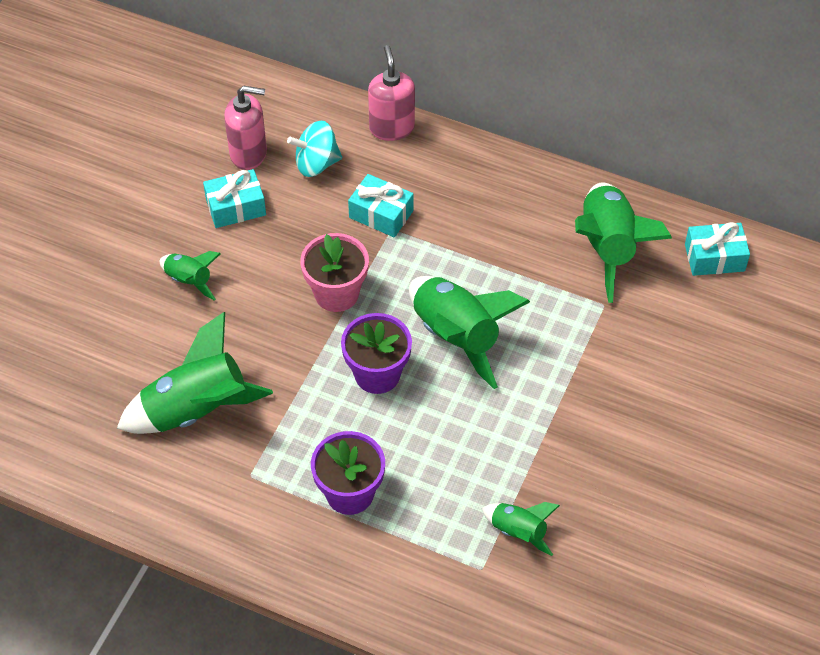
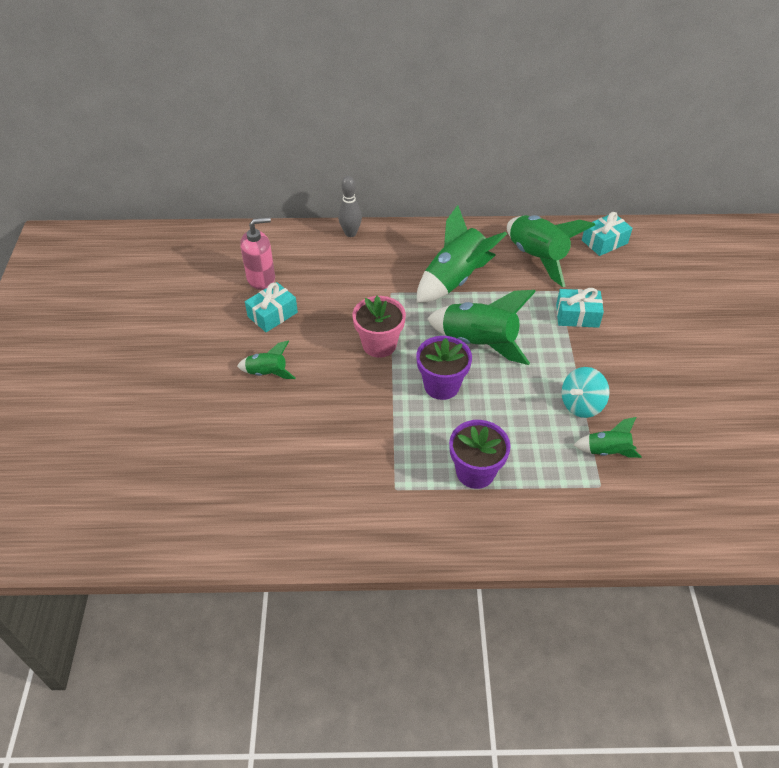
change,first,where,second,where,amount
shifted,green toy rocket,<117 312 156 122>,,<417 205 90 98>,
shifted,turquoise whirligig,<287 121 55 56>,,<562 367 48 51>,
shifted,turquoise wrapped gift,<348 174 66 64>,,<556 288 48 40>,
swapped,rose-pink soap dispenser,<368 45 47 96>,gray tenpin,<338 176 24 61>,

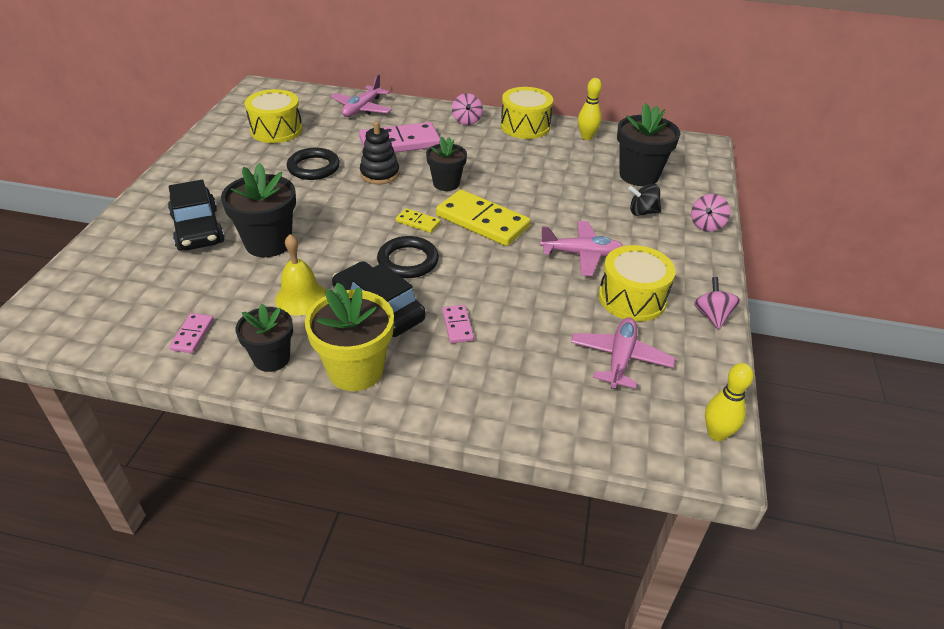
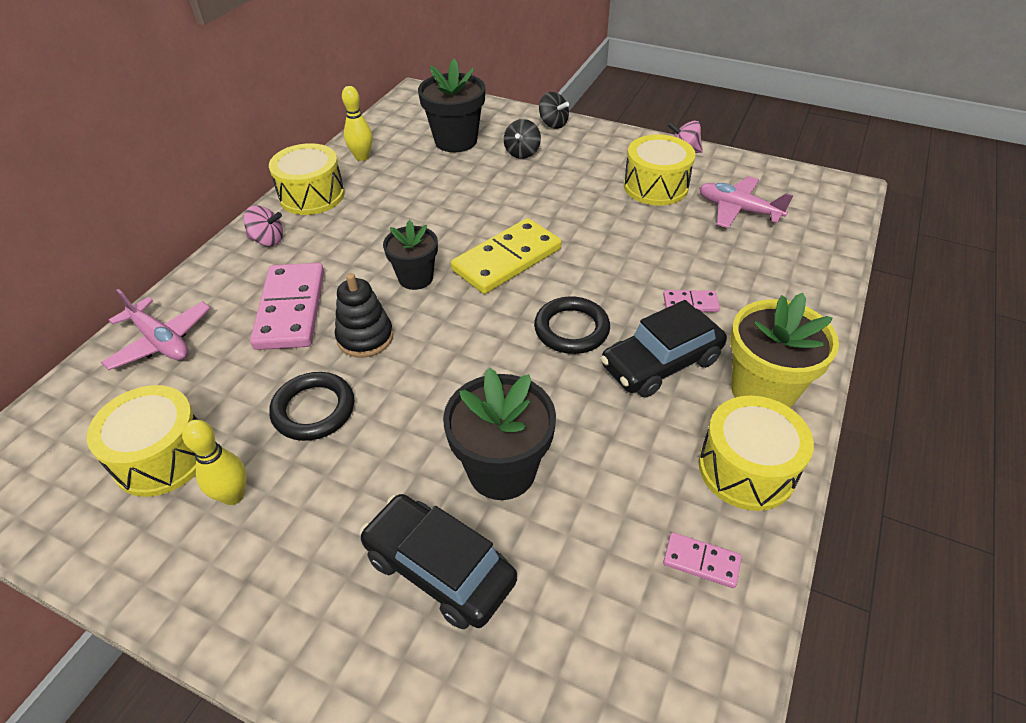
change,first,where,second,where,amount
rotated,jet-black car,<168 180 57 71>,,<360 494 157 135>,135 degrees counterclockwise
swapped,jet-black plant pot,<236 304 57 68>,bright yellow snare drum,<699 396 115 115>,
gone,bright yellow school bell,<275 234 51 82>,,,
gone,bright yellow domino,<396 208 45 25>,,,
gone,rose-pink aeroplane,<540 221 83 55>,,,
repainted,rose-pink whirligig,<691 194 39 37>,jet-black whirligig,<539 92 30 37>,
shifted,bright yellow tenpin,<705 363 49 78>,,<182 420 65 85>,

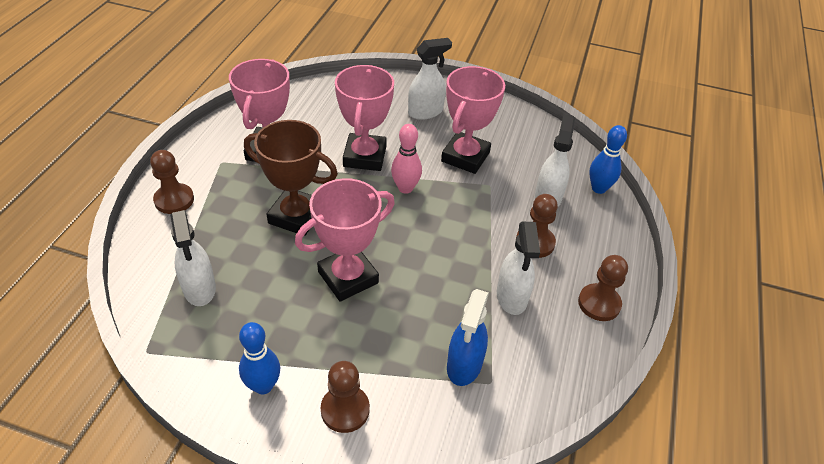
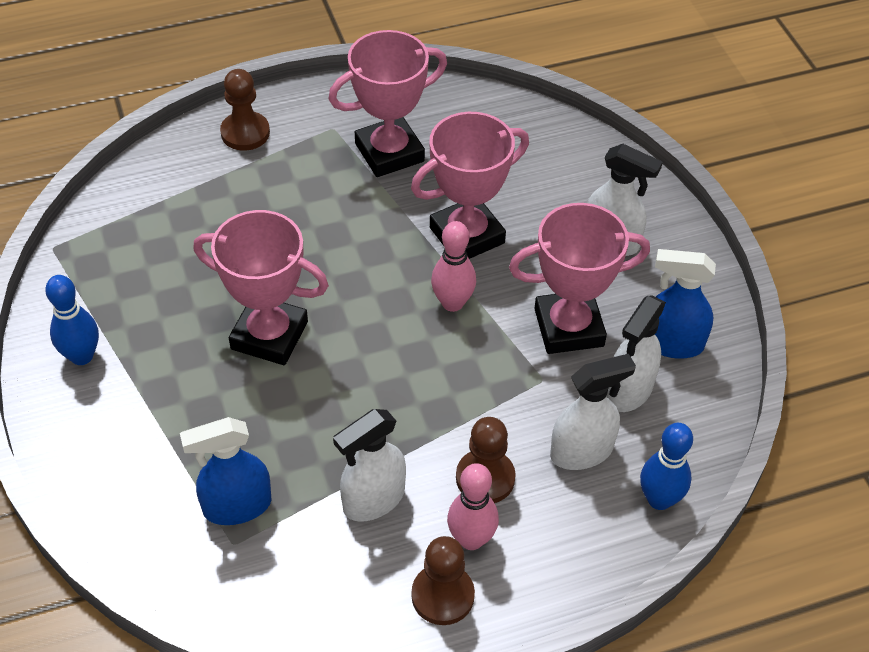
change,first,where,second,where,amount
shifted,snow-white sprayer,<170 210 46 96>,,<606 295 60 117>,
gone,dark brown trophy,<244 120 94 116>,,,
gone,dark brown game pawn,<321 361 49 72>,,,
new,,,rose-pink tenpin,<447 463 52 87>,
new,,,cobalt sprayer,<655 249 61 110>,

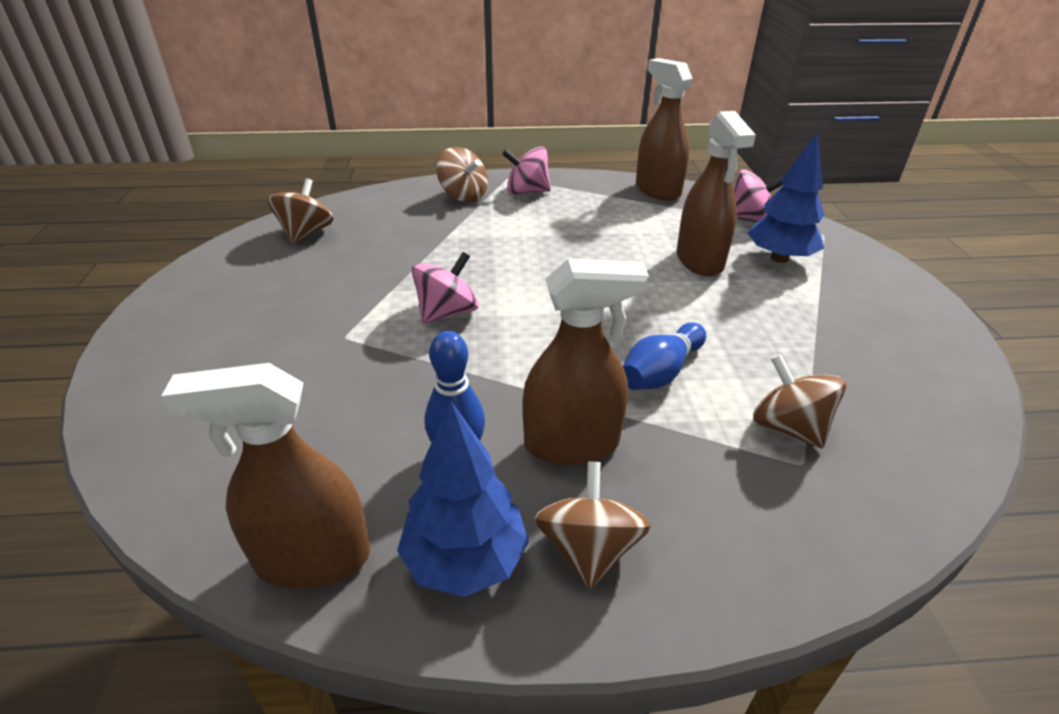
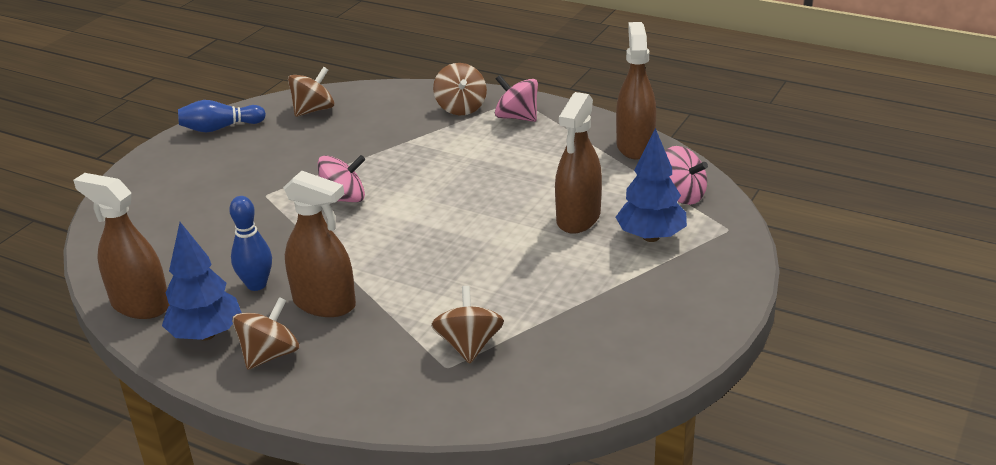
change,first,where,second,where,amount
shifted,cobalt tenpin,<623 322 83 68>,,<178 100 88 32>,

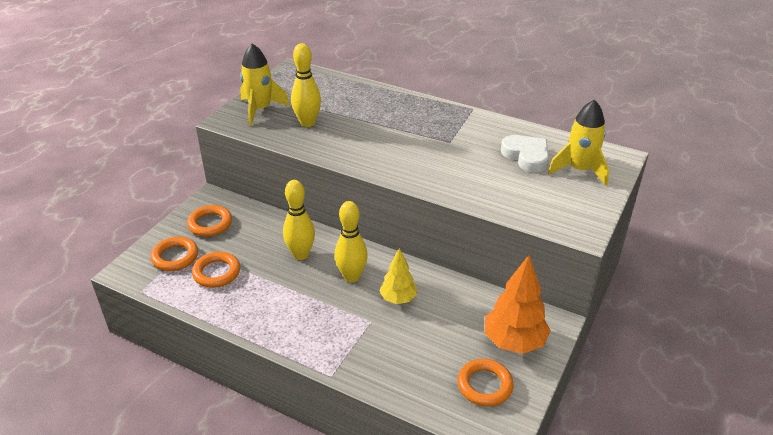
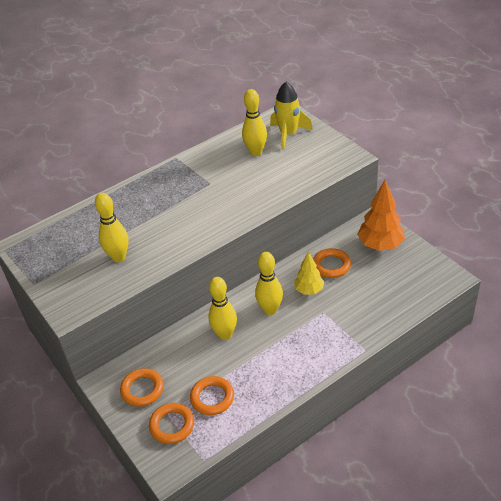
change,first,where,second,where,amount
gone,bright yellow toy rocket,<240 43 50 83>,,,
shifted,orange-coloured ring,<457 359 57 47>,,<313 248 38 30>,
swapped,snow-white heart shape,<501 135 48 37>,bright yellow tenpin,<242 89 25 67>,

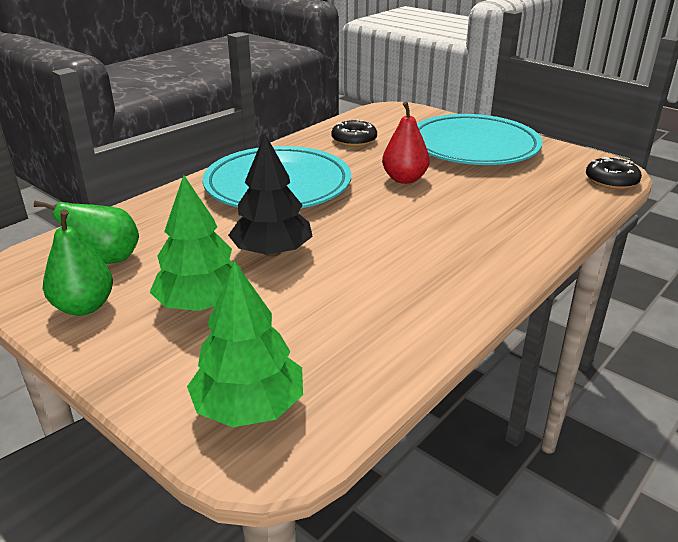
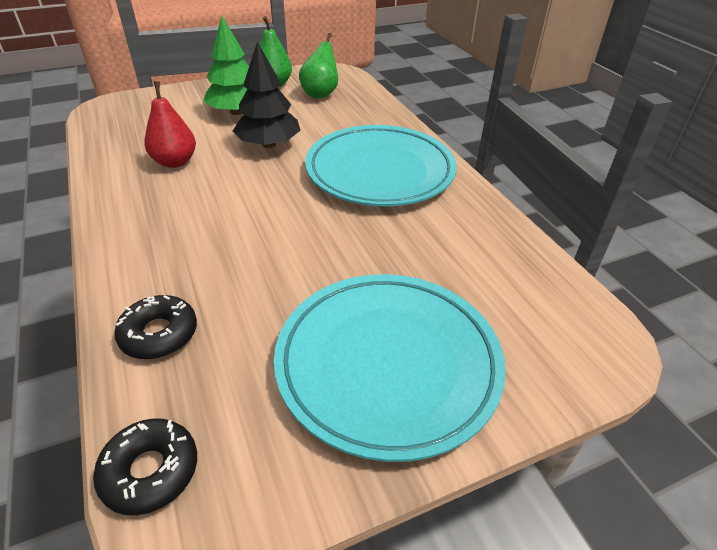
change,first,where,second,where,amount
gone,green tree,<187 261 116 166>,,,
shifted,jet-black donut,<331 119 46 28>,,<114 295 83 64>,
shifted,red pear fruit,<382 102 48 82>,,<144 81 52 87>,

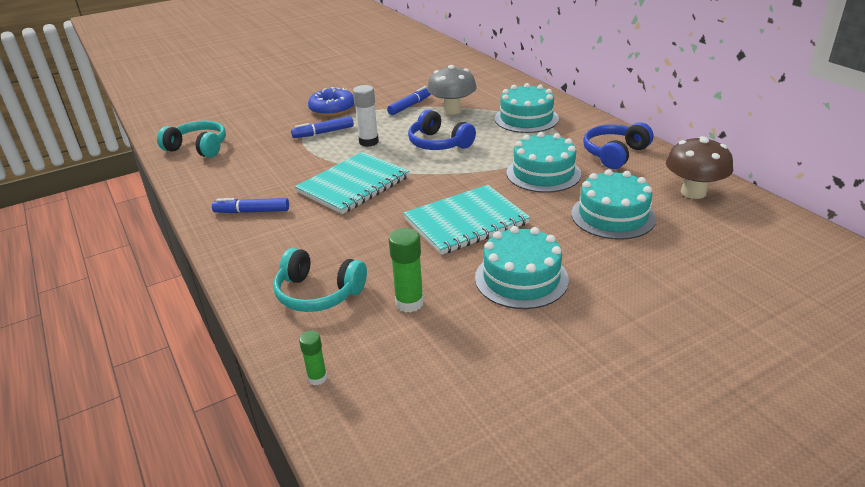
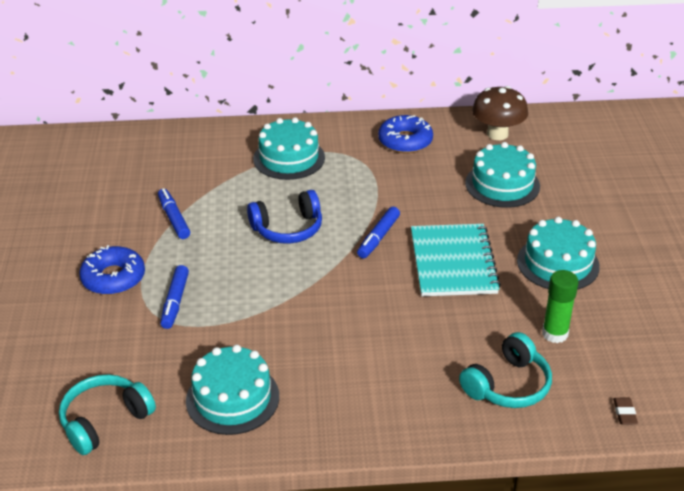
change,first,where,second,where,amount
shifted,cobalt felt pen,<212 198 77 15>,,<357 207 43 51>,
gone,turquoise exercise book,<295 152 114 62>,,,
swapped,green glue,<299 331 28 54>,dark brown pencil eraser,<613 398 25 26>,
gone,snow-white glue,<353 85 26 62>,,,
gone,gray mushroom,<427 65 50 50>,,,
shifted,turquoise layer cake,<507 132 74 61>,,<186 345 93 90>,
swapped,cobalt over-ear headphones,<583 122 71 47>,cobalt donut,<378 115 55 38>,

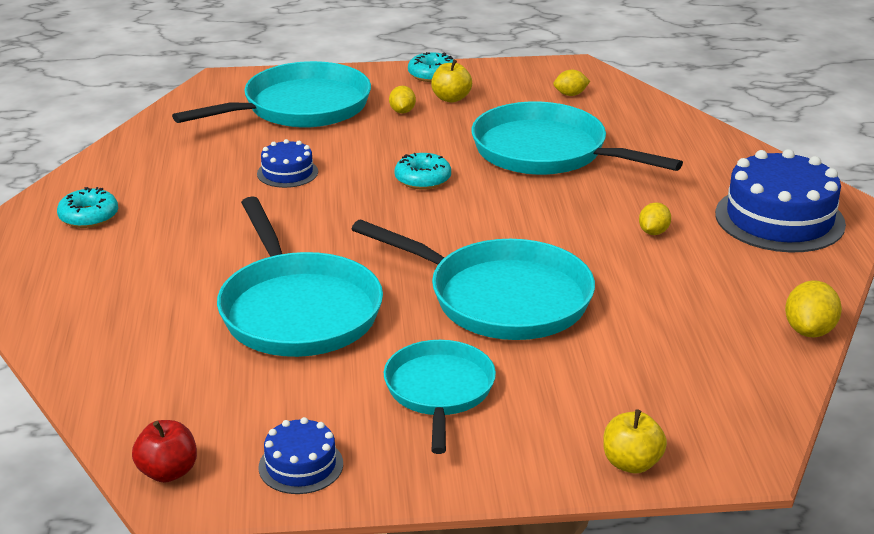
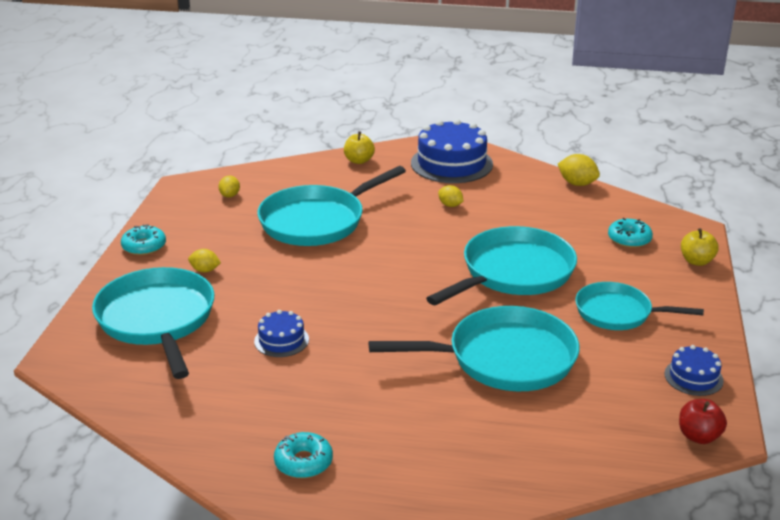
change,first,where,second,where,amount
shifted,turquoise donut,<395 153 56 36>,,<608 218 45 30>,
shifted,bright yellow apple fruit,<431 60 41 43>,,<344 131 31 33>,

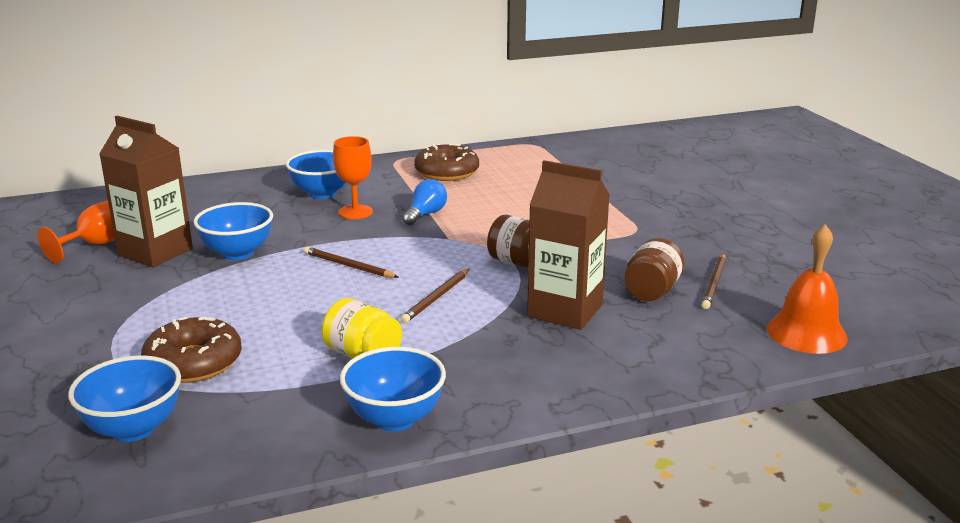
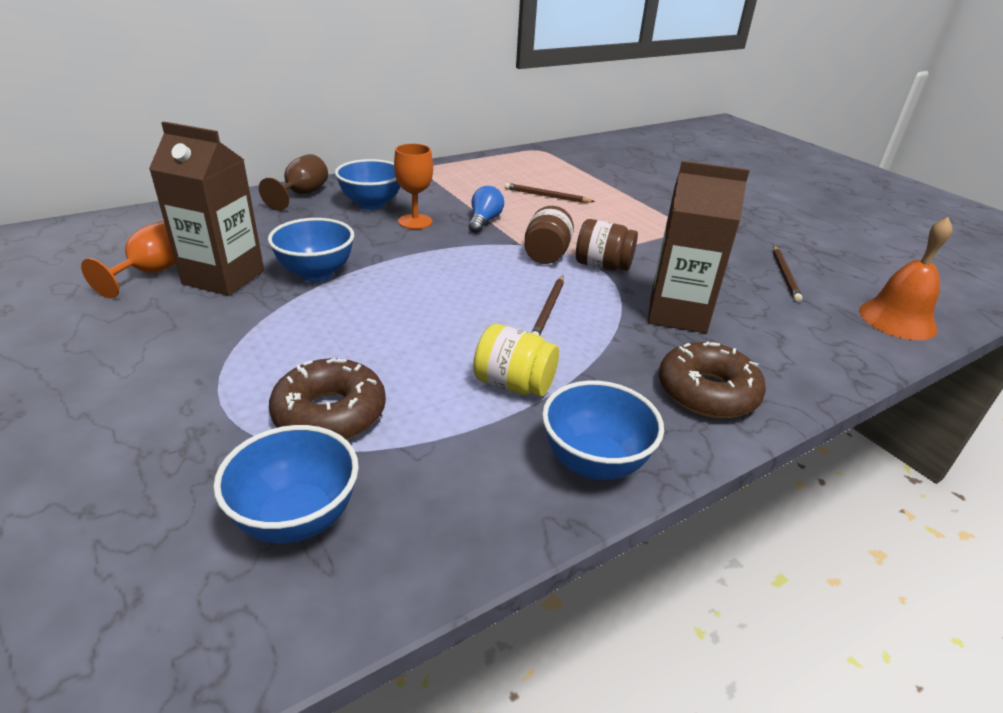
change,first,where,second,where,amount
shifted,dark brown pencil,<304 246 95 32>,,<505 183 90 20>,
shifted,dark brown donut,<414 144 65 37>,,<659 342 107 76>,
shifted,dark brown jam jar,<624 238 60 63>,,<525 206 49 58>,
new,,,dark brown wine glass,<259 154 69 57>,

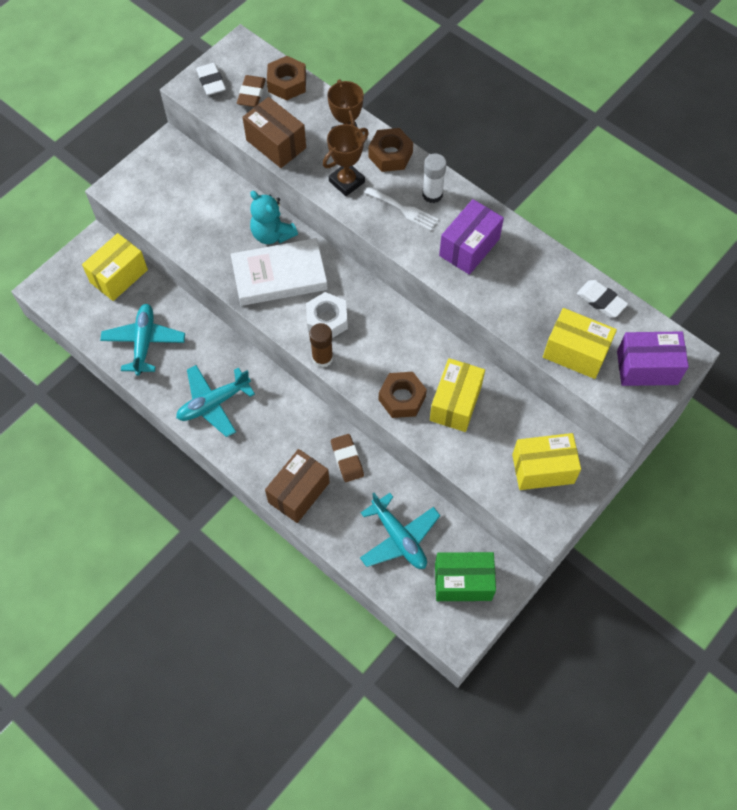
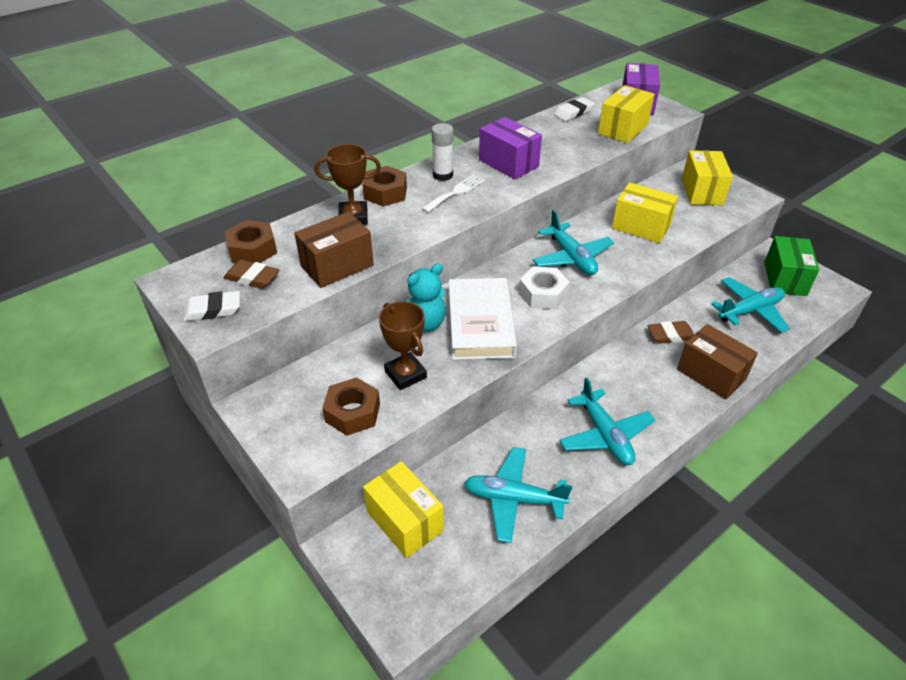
change,first,where,second,where,amount
gone,dark brown glue,<309 323 24 45>,,,
shifted,dark brown trophy,<323 124 46 72>,,<379 301 48 89>,
shifted,dark brown nut,<379 372 48 46>,,<322 377 58 59>,
new,,,turquoise aeroplane,<532 210 82 65>,

